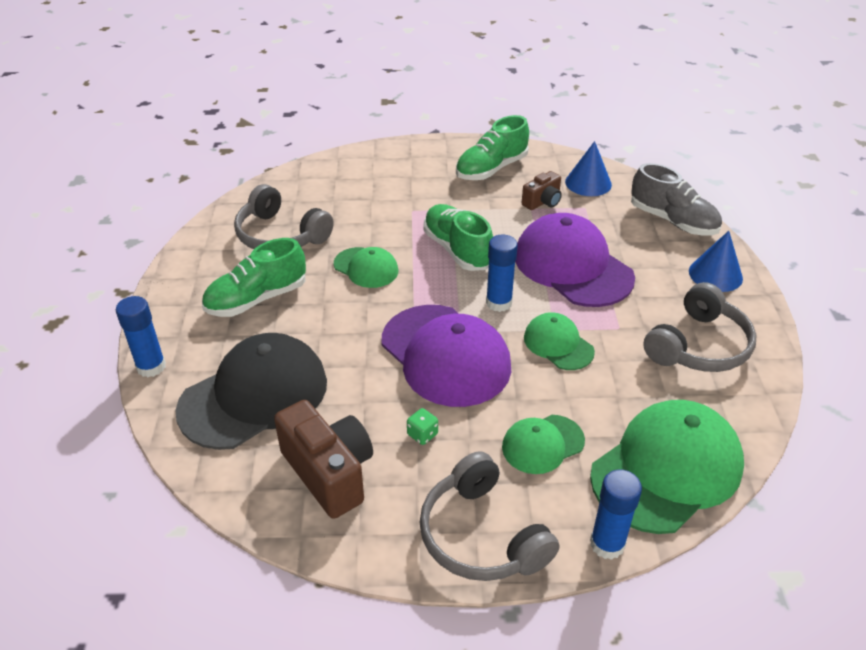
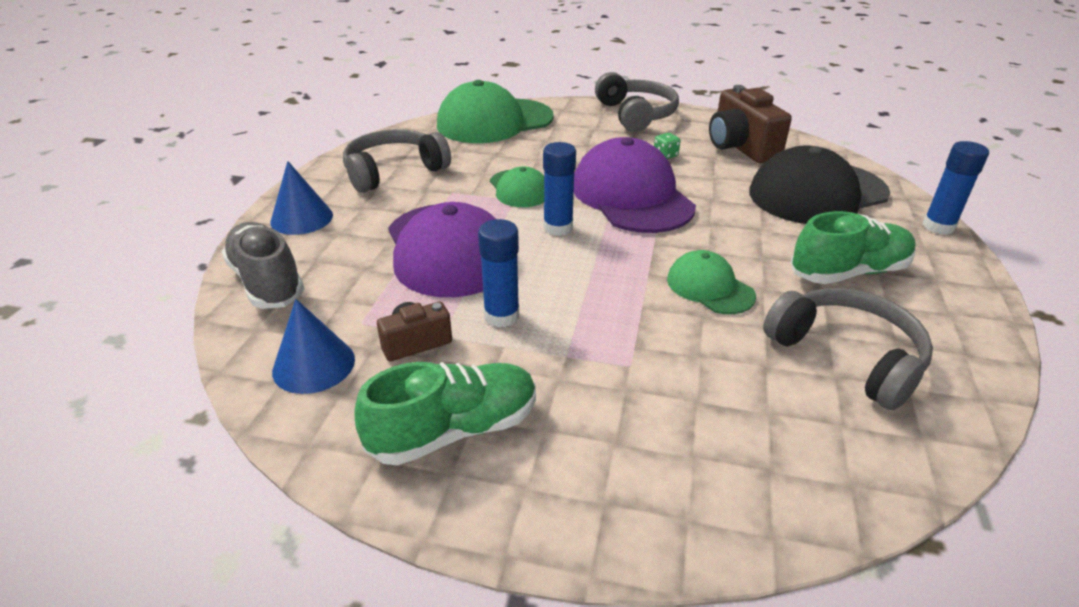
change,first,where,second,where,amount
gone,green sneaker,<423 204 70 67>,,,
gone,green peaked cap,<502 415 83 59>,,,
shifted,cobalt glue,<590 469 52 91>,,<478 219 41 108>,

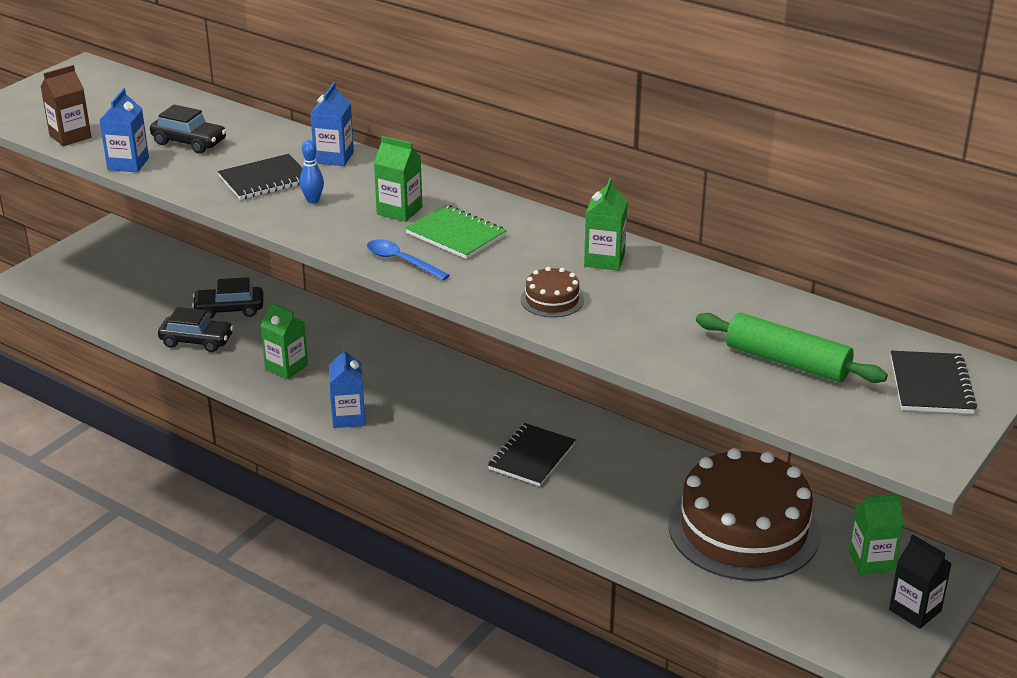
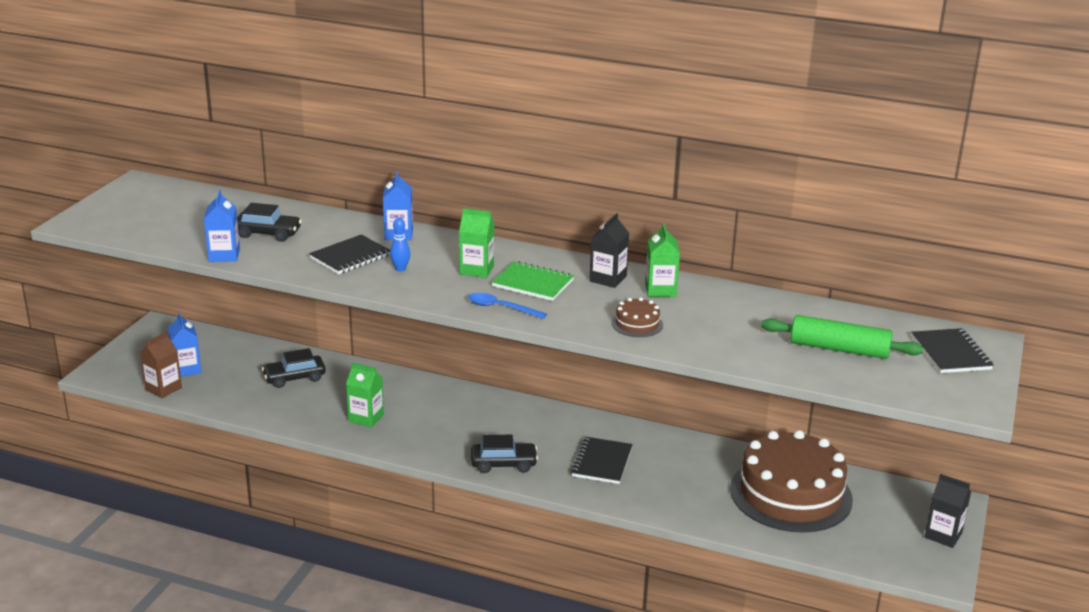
change,first,where,second,where,amount
shifted,dark brown juice carton,<41 65 50 81>,,<140 332 42 66>,
shifted,jet-black car,<158 307 76 45>,,<471 435 67 38>,
shifted,cobalt juice carton,<329 347 36 81>,,<168 312 33 65>,
gone,green juice carton,<849 494 55 81>,,,
new,,,jet-black juice carton,<589 213 40 75>,

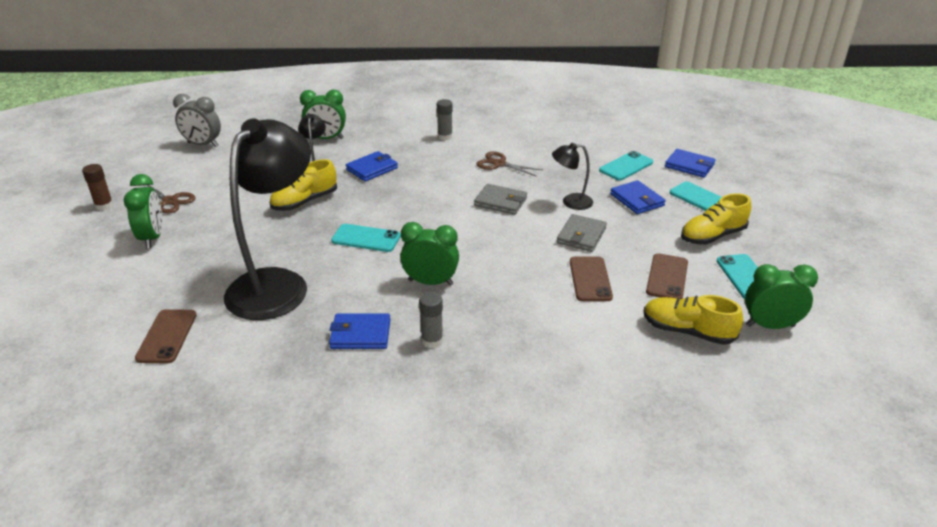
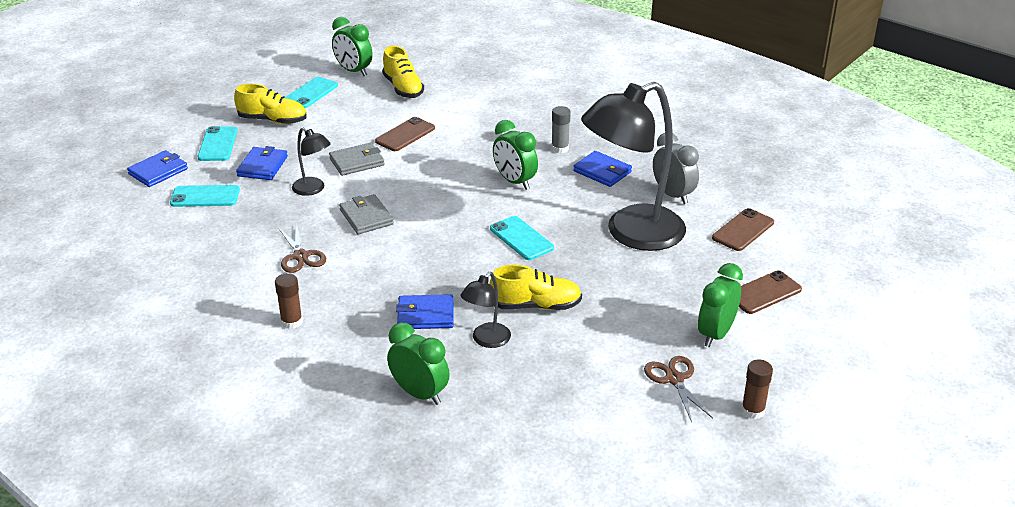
change,first,where,second,where,amount
shifted,gray alarm clock,<173 94 48 53>,,<653 133 46 71>,
repainted,gray glue,<437 99 16 41>,dark brown glue,<275 273 28 56>,
shifted,dark brown mobile phone,<646 253 42 46>,,<739 270 63 44>,
rotated,cobalt wallet,<665 149 51 29>,,<127 150 61 37>,60 degrees clockwise

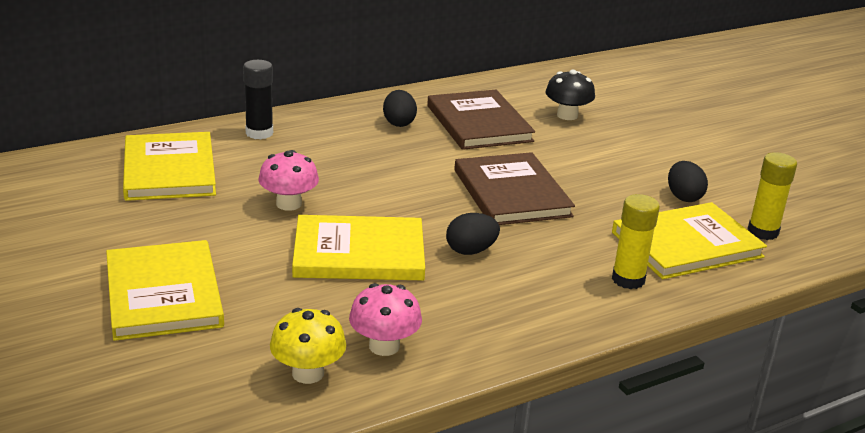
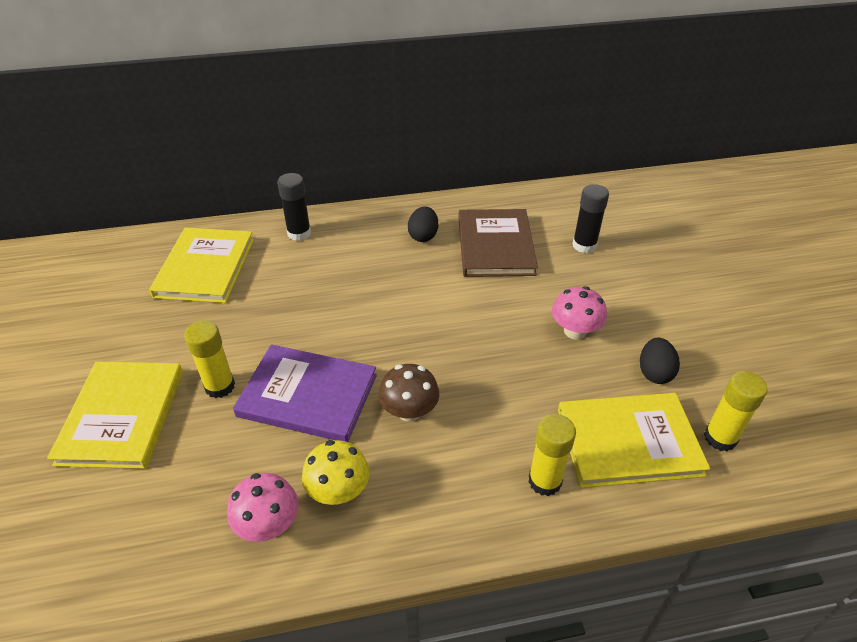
change,first,where,second,where,amount
shifted,rose-pink mushroom,<259 150 60 61>,,<552 286 55 54>,
shifted,bright yellow mushroom,<270 308 76 76>,,<302 440 67 65>,
repainted,bright yellow hardcover,<292 215 133 65>,royal purple hardcover,<233 344 144 98>,
swapped,jet-black egg shape,<446 213 54 42>,dark brown mushroom,<379 364 60 58>,
gone,dark brown hardcover,<454 152 121 73>,,,
swapped,jet-black mushroom,<545 70 50 50>,jet-black glue,<572 184 37 69>,
new,,,bright yellow glue,<184 320 51 78>,

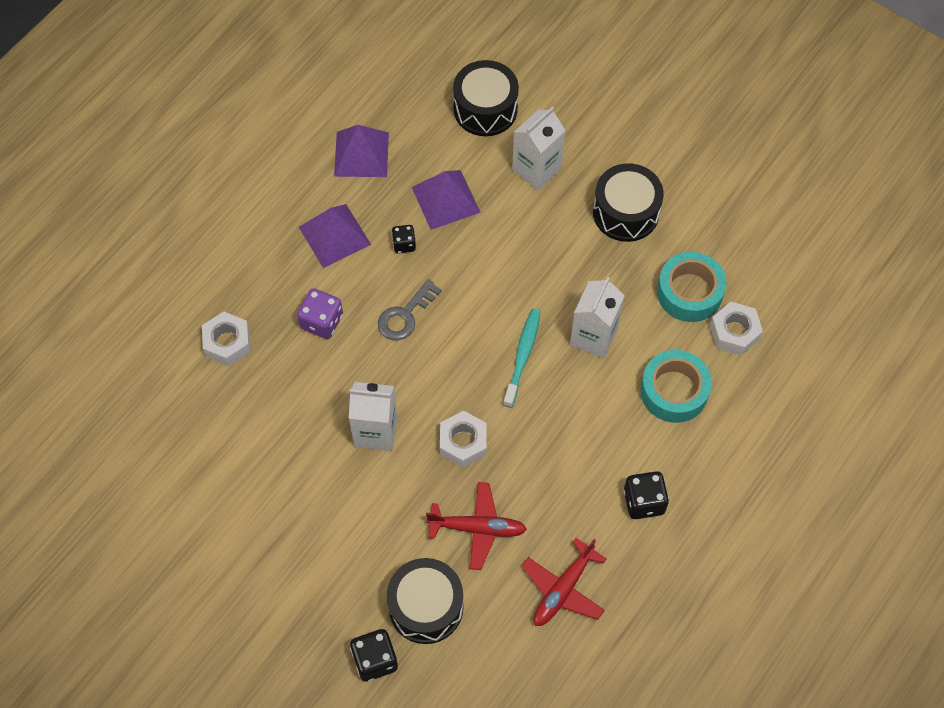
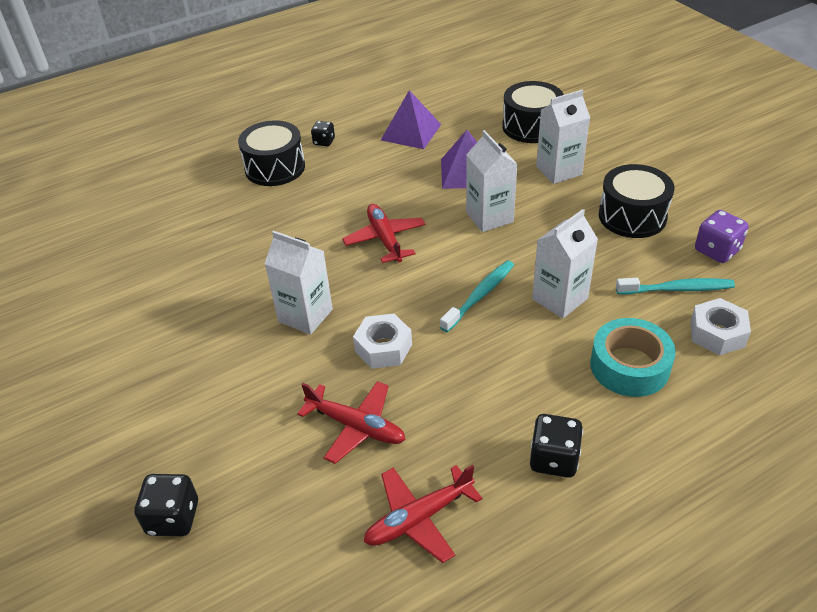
change,first,where,second,where,amount
gone,snow-white nut,<202 311 49 55>,,,
shifted,royal purple game die,<297 288 46 51>,,<695 210 54 53>,
gone,royal purple pyramid,<299 204 72 64>,,,
swapped,gray door key,<378 279 64 62>,red aeroplane,<342 204 84 59>,
shifted,jet-black snare drum,<387 558 77 86>,,<238 120 67 66>,
shifted,jet-black game die,<392 225 24 28>,,<311 121 24 25>,
swapped,turquoise roll of tape,<657 252 69 70>,turquoise tooth brush,<616 278 119 16>,
new,,,snow-white juice carton,<466 130 52 102>,

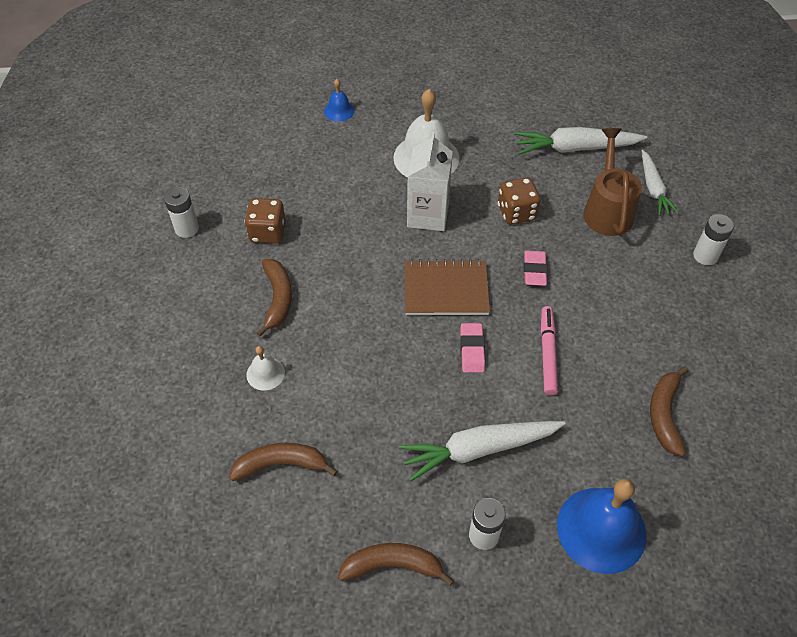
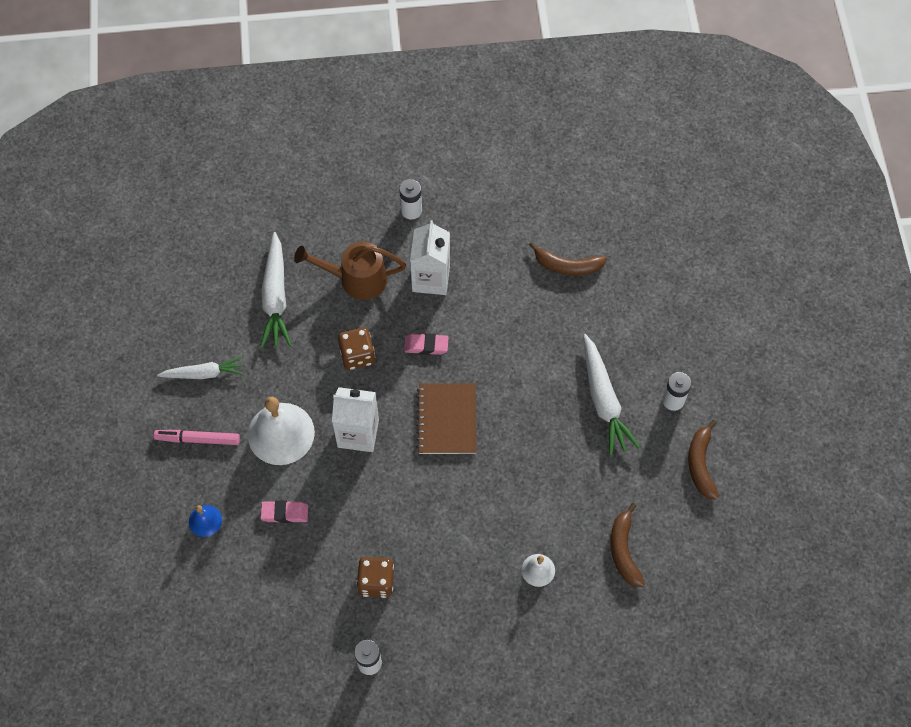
change,first,where,second,where,amount
gone,dark brown toy banana,<256 259 36 78>,,,
shifted,rose-pink pencil eraser,<460 323 25 50>,,<261 501 47 22>,
shifted,rose-pink felt pen,<541 306 17 89>,,<154 430 86 15>,
gone,cobalt school bell,<557 479 90 95>,,,
shifted,snow-white carrot,<642 150 37 66>,,<157 357 86 22>,
new,,,snow-white juice carton,<410 220 40 75>,

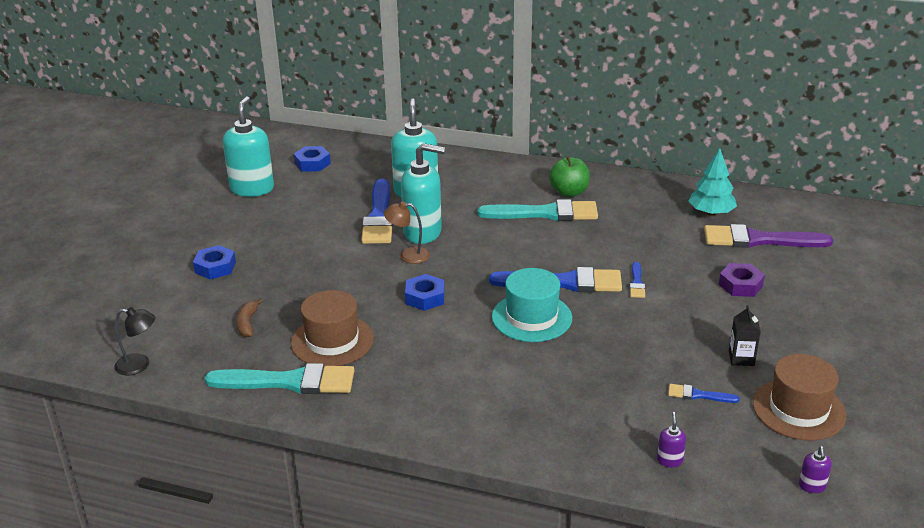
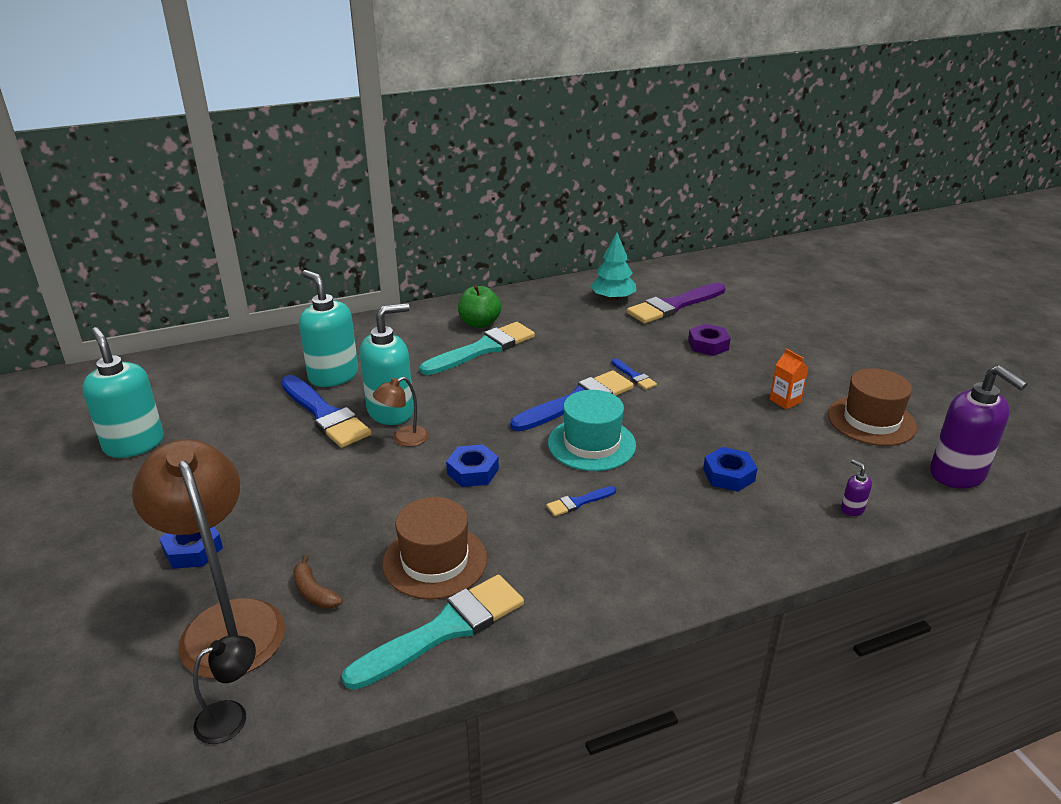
change,first,where,second,where,amount
shifted,cobalt nut,<294 146 37 25>,,<703 447 55 45>,
shifted,cobalt brush,<668 384 72 19>,,<546 486 70 30>,
repainted,jet-black juice carton,<729 305 32 61>,orange-coloured juice carton,<770 348 38 61>,
scaled,royal purple soap dispenser,<799 446 33 47>,,<930 365 98 124>,x2.44
new,,,dark brown lamp,<132 439 153 240>,

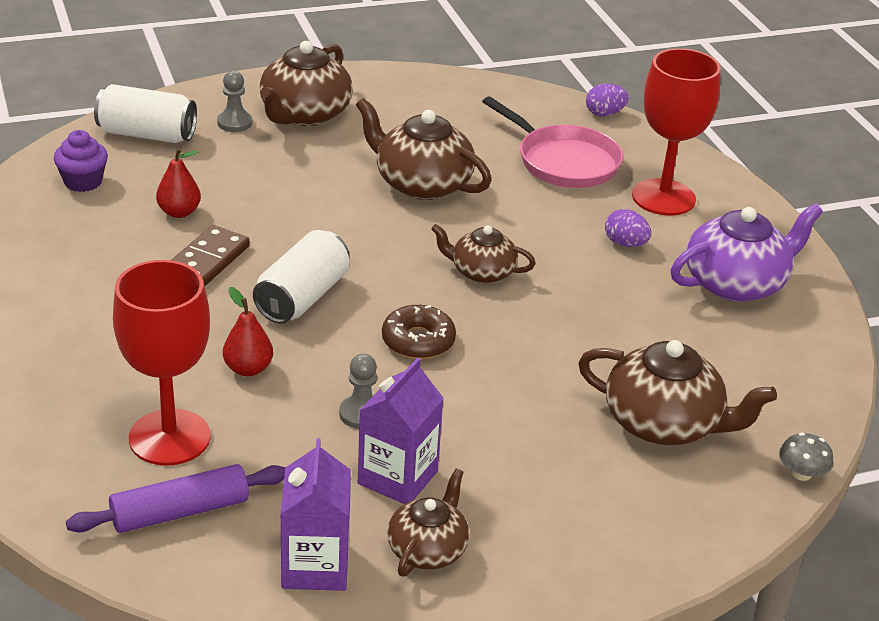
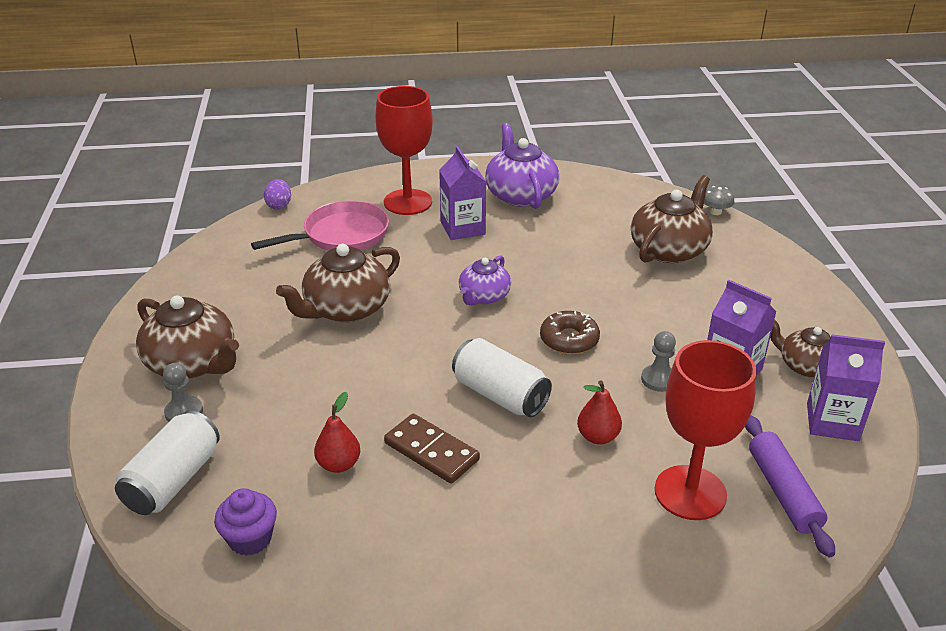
change,first,where,second,where,amount
repainted,dark brown teapot,<431 224 104 59>,royal purple teapot,<459 255 52 51>,
swapped,royal purple egg shape,<605 209 46 38>,royal purple juice carton,<439 146 47 94>,

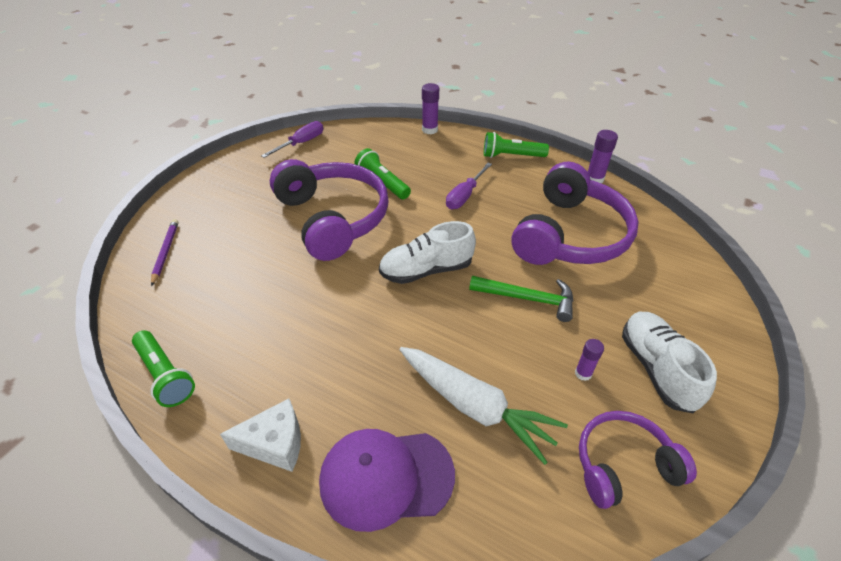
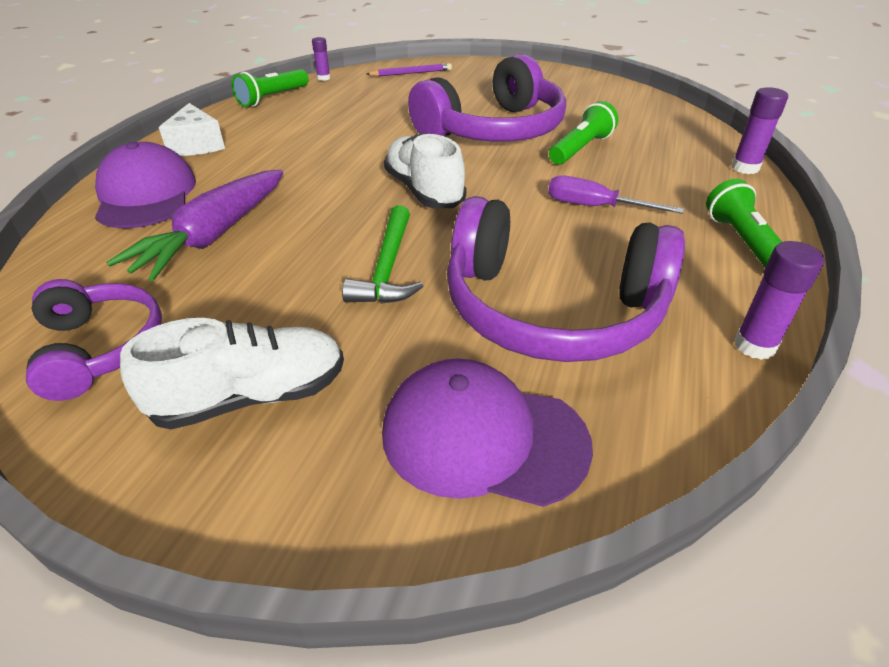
change,first,where,second,where,amount
gone,royal purple screwdriver,<261 121 62 37>,,,
repainted,snow-white carrot,<399 347 169 118>,royal purple carrot,<106 170 177 111>,
shifted,royal purple glue,<575 339 29 42>,,<312 37 18 44>,
new,,,royal purple peaked cap,<382 358 211 149>,

